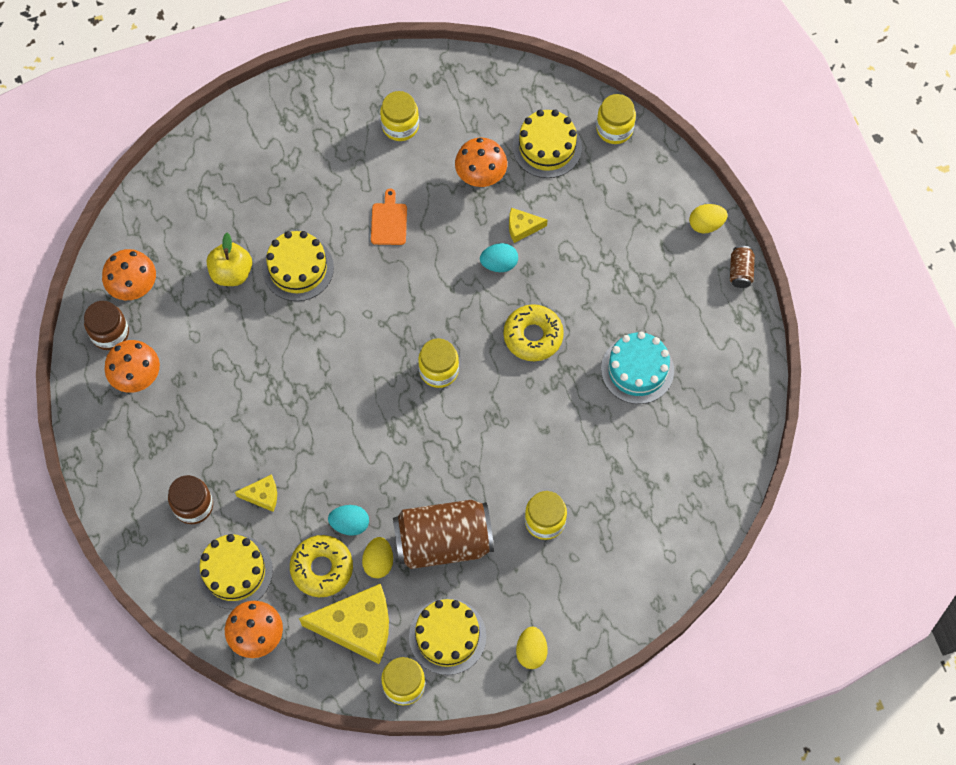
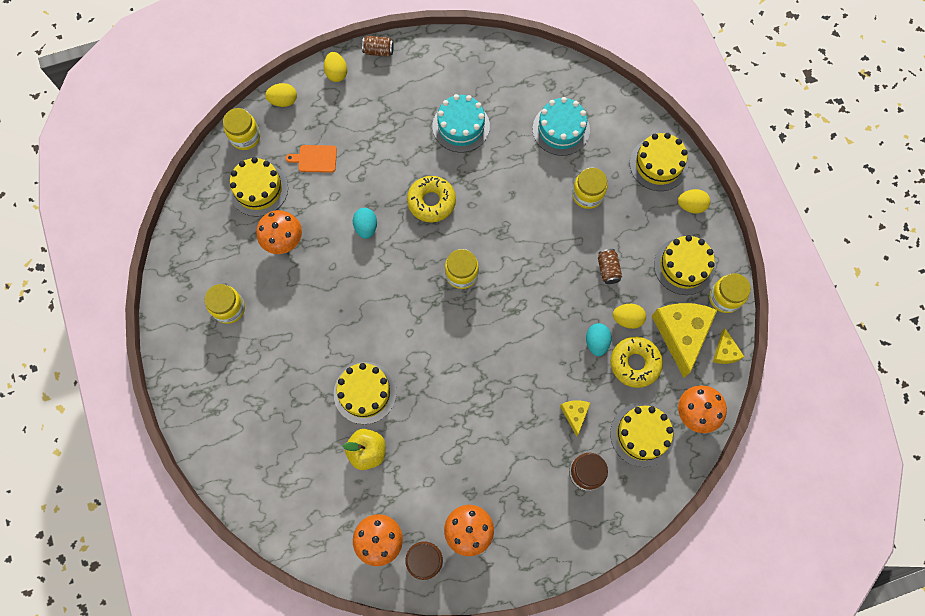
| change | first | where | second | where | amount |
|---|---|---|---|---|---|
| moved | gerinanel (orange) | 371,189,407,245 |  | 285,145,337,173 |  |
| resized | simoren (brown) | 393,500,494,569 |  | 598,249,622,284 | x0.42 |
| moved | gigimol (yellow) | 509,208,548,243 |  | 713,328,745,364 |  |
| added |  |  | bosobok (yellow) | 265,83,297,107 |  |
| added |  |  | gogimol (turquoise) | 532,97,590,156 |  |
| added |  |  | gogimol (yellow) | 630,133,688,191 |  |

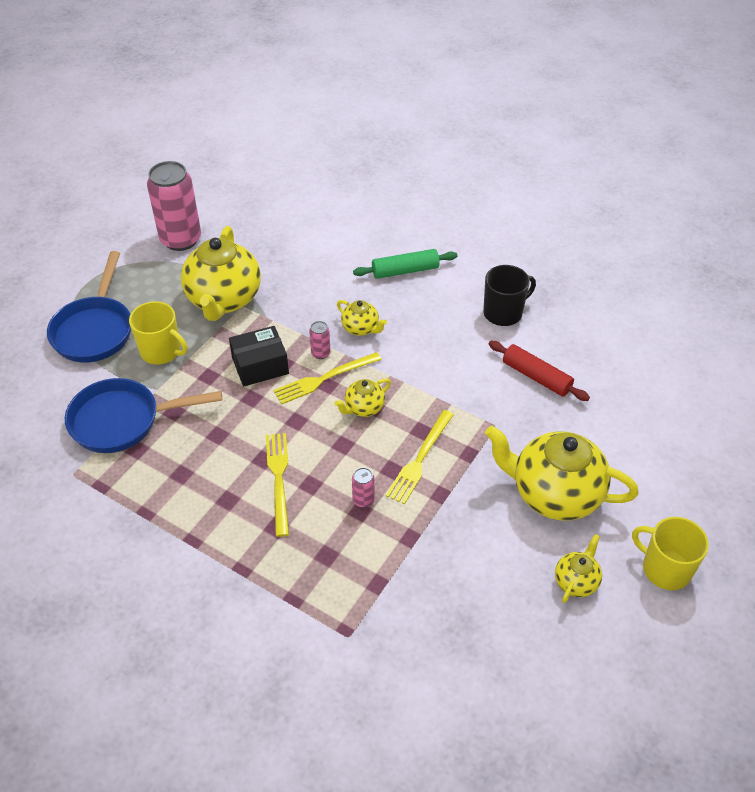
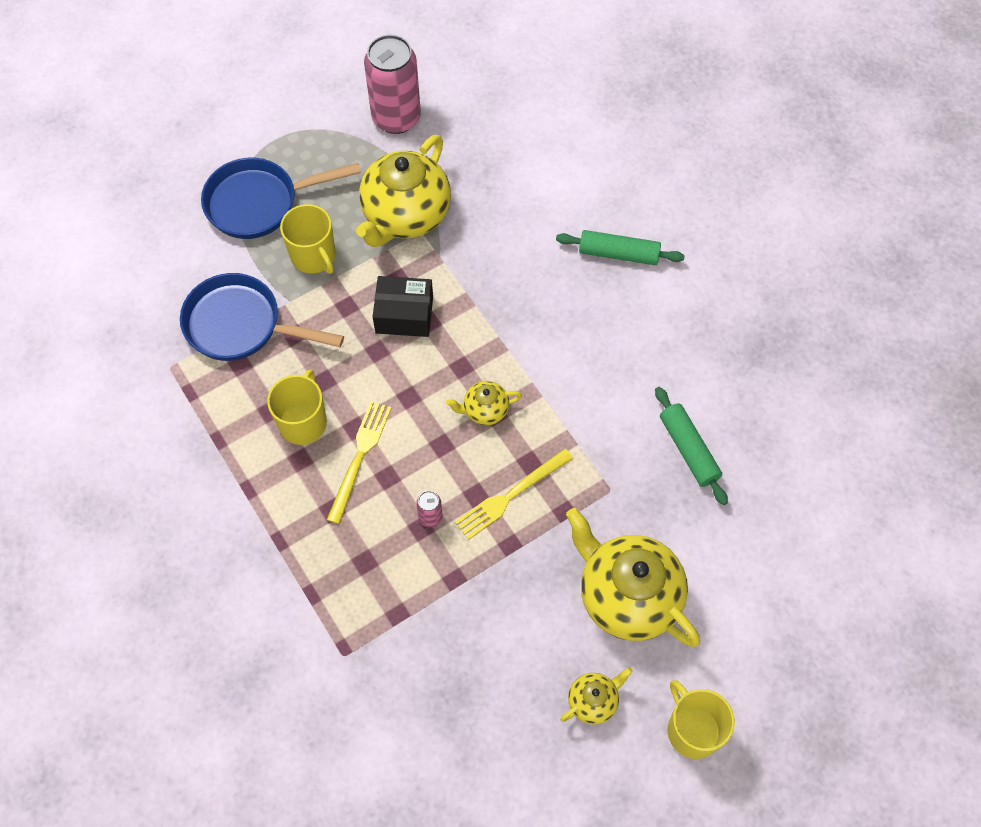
| change | first | where | second | where | amount |
|---|---|---|---|---|---|
| turned | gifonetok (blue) | 47,251,131,362 |  | 201,158,361,239 | 45 degrees clockwise |
| removed | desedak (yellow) | 273,352,382,404 |  |  |  |
| removed | simoren (pink) | 309,321,330,359 |  |  |  |
| removed | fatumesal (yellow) | 337,300,387,336 |  |  |  |
| removed | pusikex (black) | 483,265,536,326 |  |  |  |
| recoloured | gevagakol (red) | 489,341,590,401 | gevagakol (green) | 655,387,728,505 |  |
| added |  |  | pusikex (yellow) | 267,370,327,445 |  |

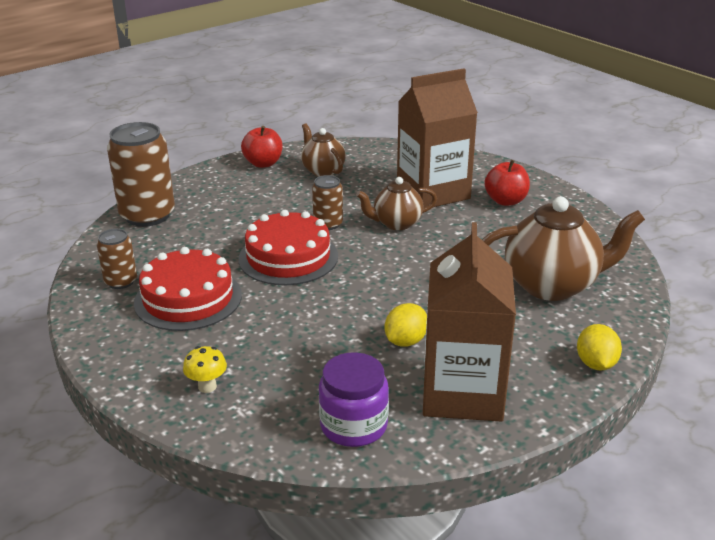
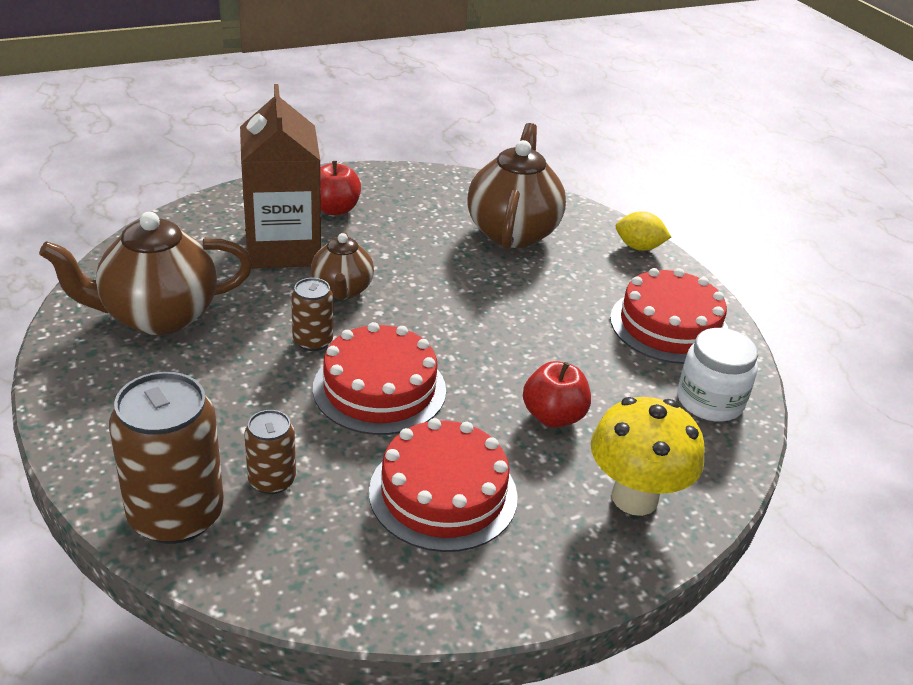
| change | first | where | second | where | amount |
|---|---|---|---|---|---|
| moved | simoren (brown) | 97,229,137,289 |  | 244,410,296,494 |  |
| resized | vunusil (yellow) | 183,346,227,393 |  | 591,397,705,516 | x2.12 |
| moved | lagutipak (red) | 241,126,283,168 |  | 523,361,591,428 |  |
| resized | fatumesal (brown) | 301,123,346,177 |  | 39,212,253,335 | x1.72 |
| recoloured | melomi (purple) | 319,352,389,447 | melomi (white) | 678,328,758,422 |  |
| removed | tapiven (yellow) | 385,303,427,347 |  |  |  |
| replaced | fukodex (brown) | 423,222,516,421 | gogimol (red) | 610,268,728,364 |  |

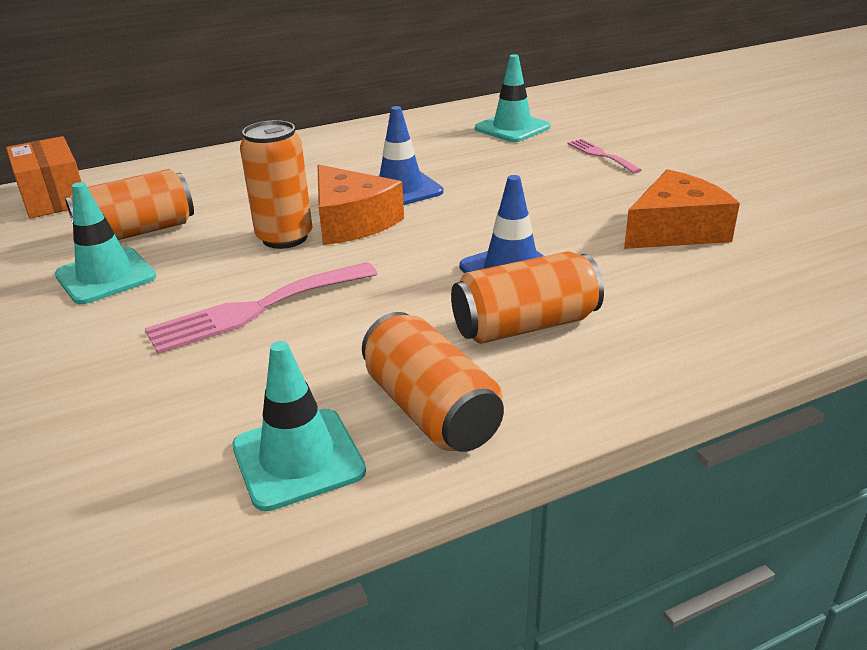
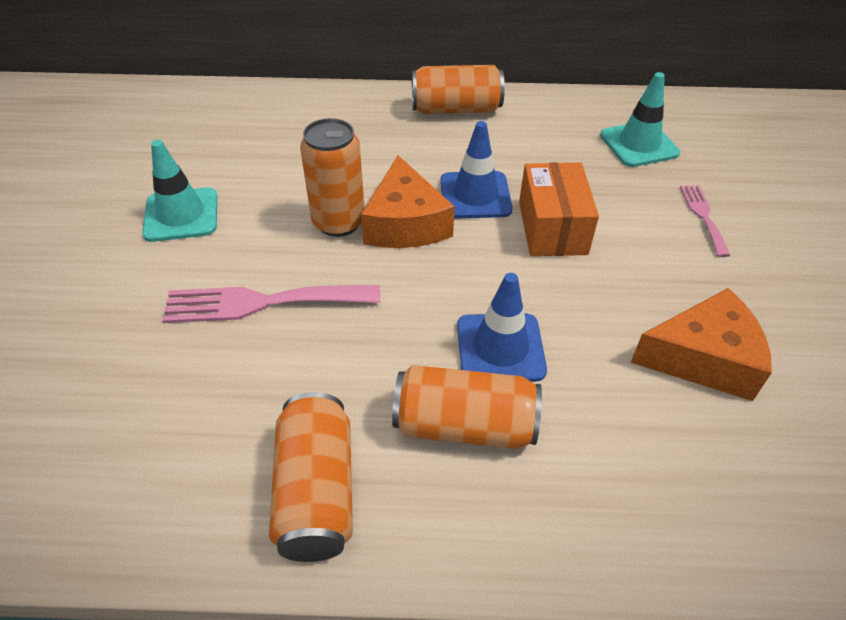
| change | first | where | second | where | amount |
|---|---|---|---|---|---|
| moved | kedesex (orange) | 6,136,82,219 |  | 519,162,599,256 |  |
| moved | simoren (orange) | 65,169,194,240 |  | 412,65,505,114 |  |
| removed | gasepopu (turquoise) | 232,341,366,511 |  |  |  |

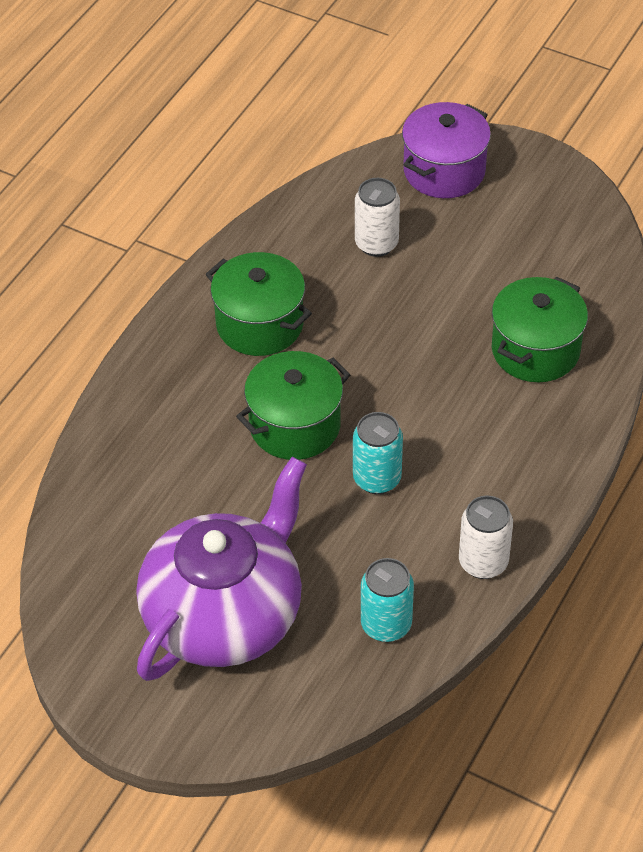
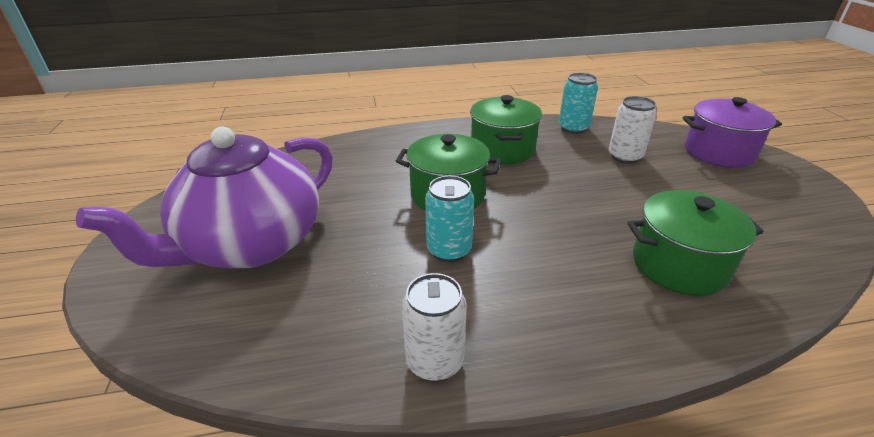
| change | first | where | second | where | amount |
|---|---|---|---|---|---|
| turned | fatumesal (purple) | 137,457,307,681 |  | 76,127,333,268 | 135 degrees clockwise |
| moved | simoren (turquoise) | 361,558,414,642 |  | 559,73,598,134 |  |

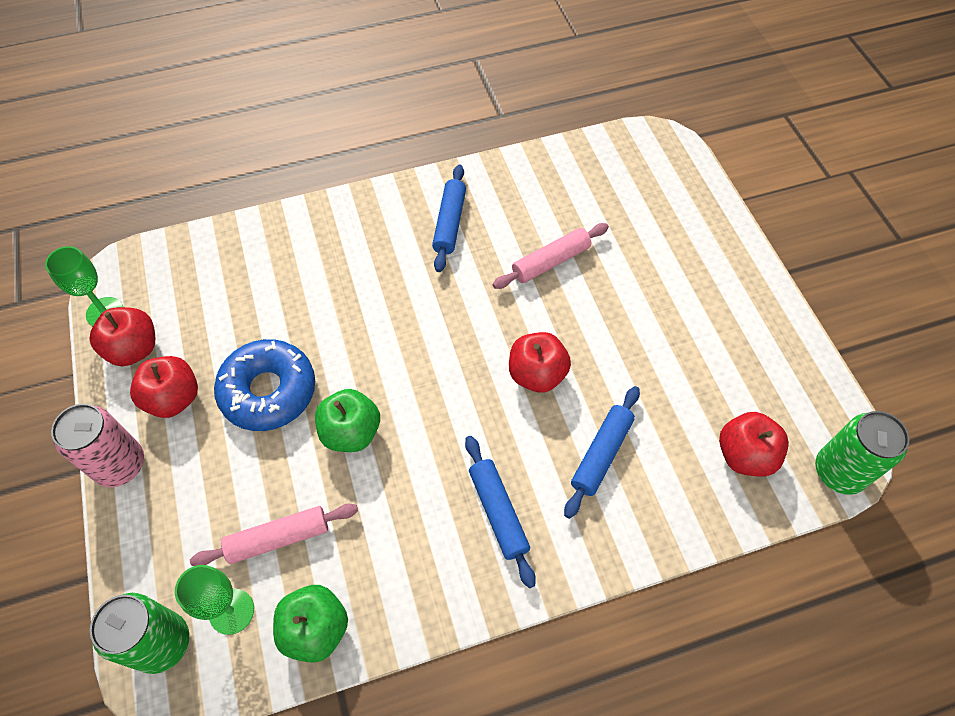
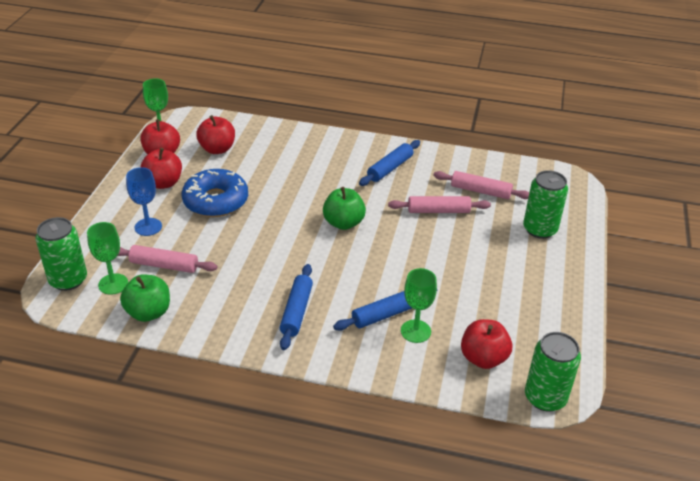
| change | first | where | second | where | amount |
|---|---|---|---|---|---|
| removed | simoren (pink) | 51,404,144,487 |  |  |  |
| moved | lagutipak (green) | 315,389,380,452 |  | 323,187,366,230 |  |
| moved | lagutipak (red) | 509,332,571,393 |  | 196,115,235,154 |  |
| added |  |  | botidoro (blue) | 126,167,162,236 |  |
| added |  |  | botidoro (green) | 401,268,437,343 |  |
| added |  |  | gevagakol (pink) | 433,171,529,199 |  |
| added |  |  | simoren (green) | 523,170,568,239 |  |

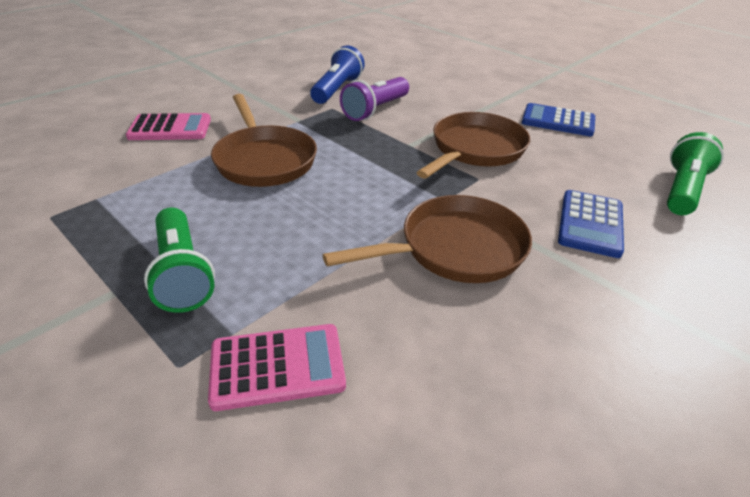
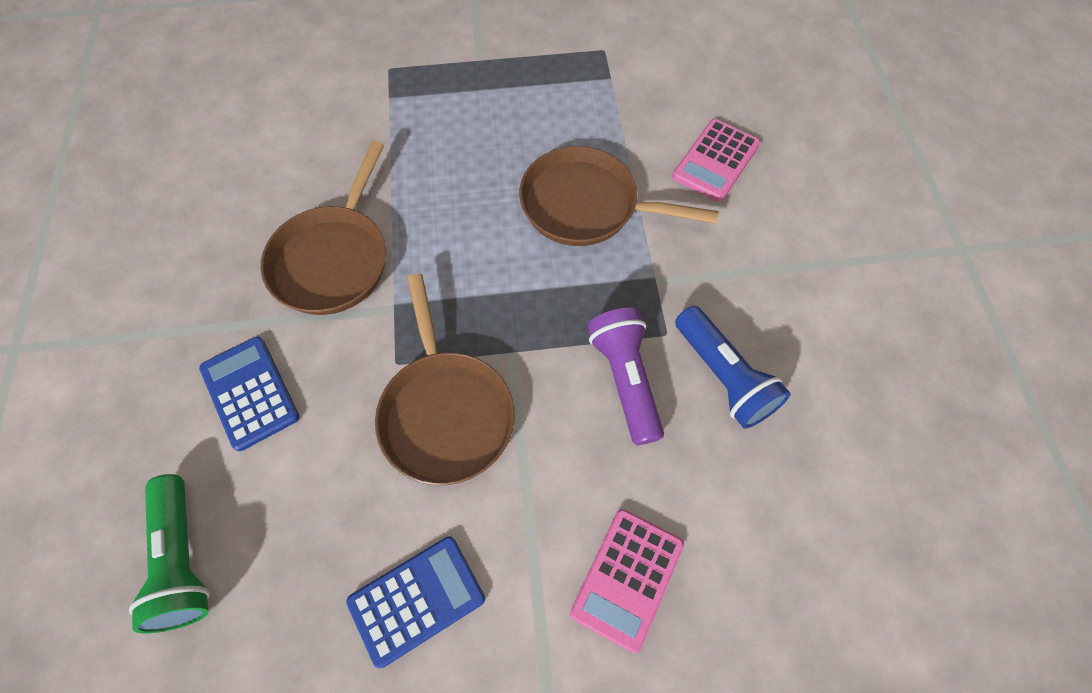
| change | first | where | second | where | amount |
|---|---|---|---|---|---|
| removed | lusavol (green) | 144,208,215,313 |  |  |  |
| moved | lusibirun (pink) | 208,324,346,411 |  | 570,509,684,653 |  |

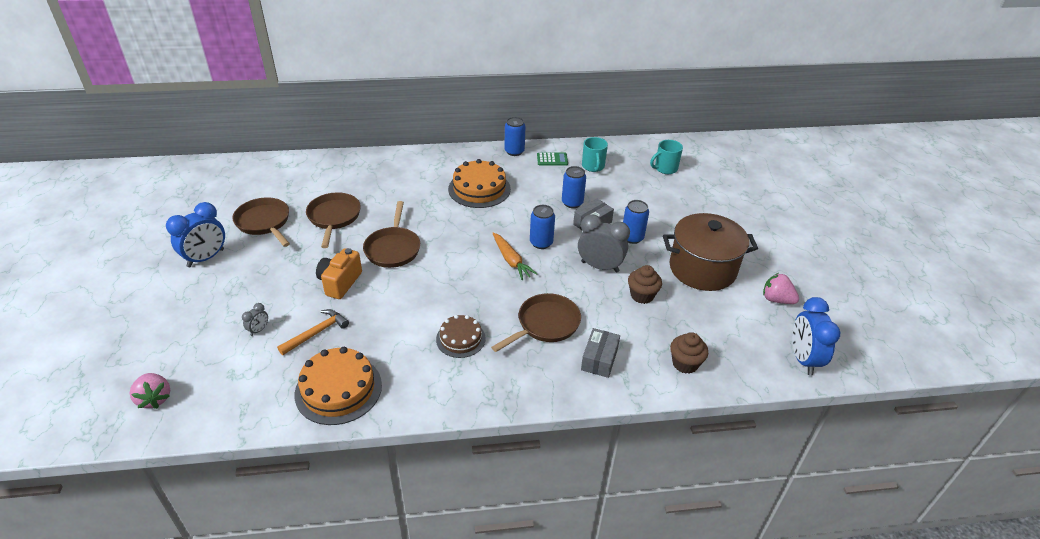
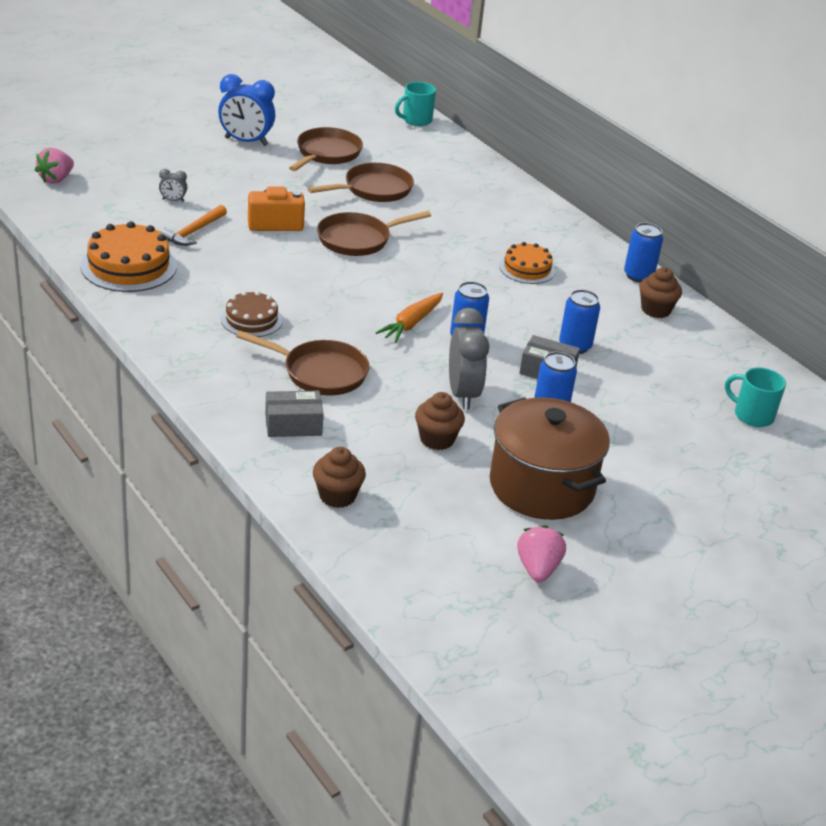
| change | first | where | second | where | amount |
|---|---|---|---|---|---|
| turned | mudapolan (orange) | 277,309,349,355 |  | 160,205,227,246 | 105 degrees clockwise |
| resized | gogimol (orange) | 448,159,511,208 |  | 499,242,555,284 | x0.62 |
| replaced | lusibirun (green) | 537,152,568,166 | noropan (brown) | 639,267,682,318 |  |
| moved | pusikex (turquoise) | 582,137,608,172 |  | 395,82,436,126 |  |
| removed | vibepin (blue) | 792,297,840,375 |  |  |  |

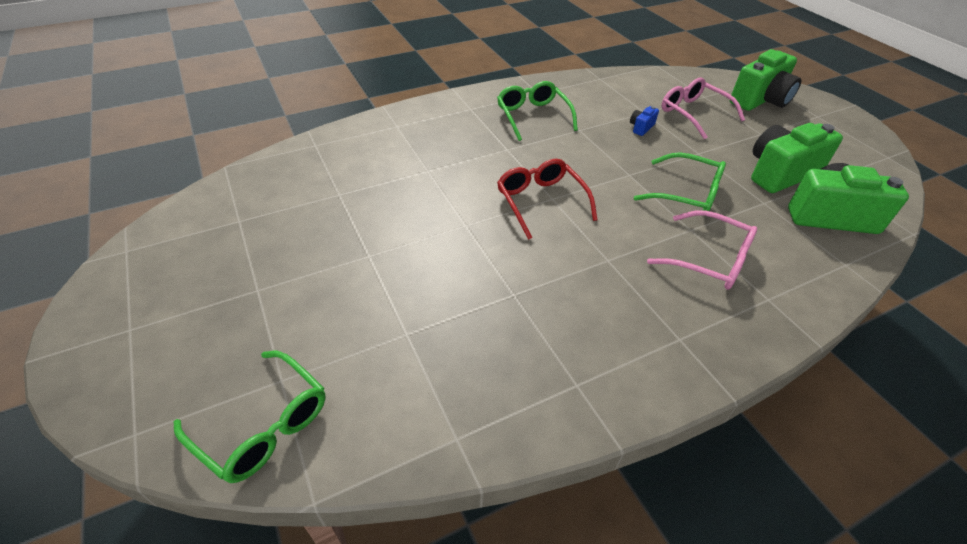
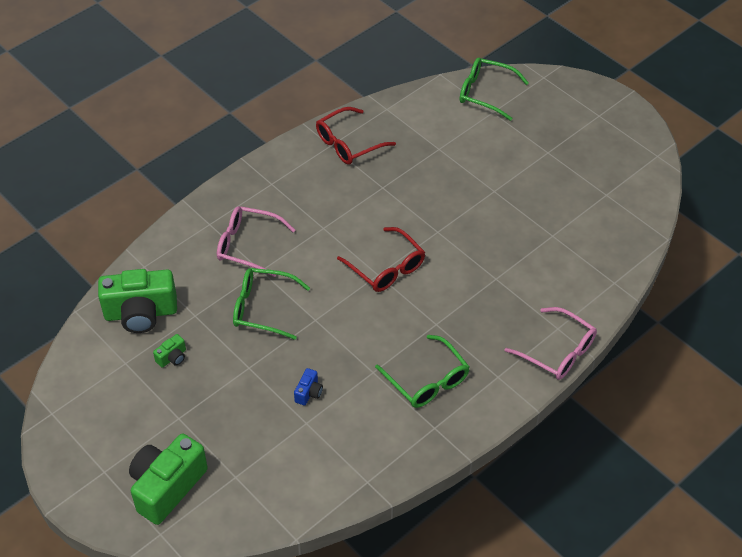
| change | first | where | second | where | amount |
|---|---|---|---|---|---|
| moved | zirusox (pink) | 662,77,745,139 |  | 505,307,597,380 |  |
| resized | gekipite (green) | 751,123,843,193 |  | 153,334,186,368 | x0.43 |
| added |  |  | zirusox (red) | 316,107,396,164 |  |

